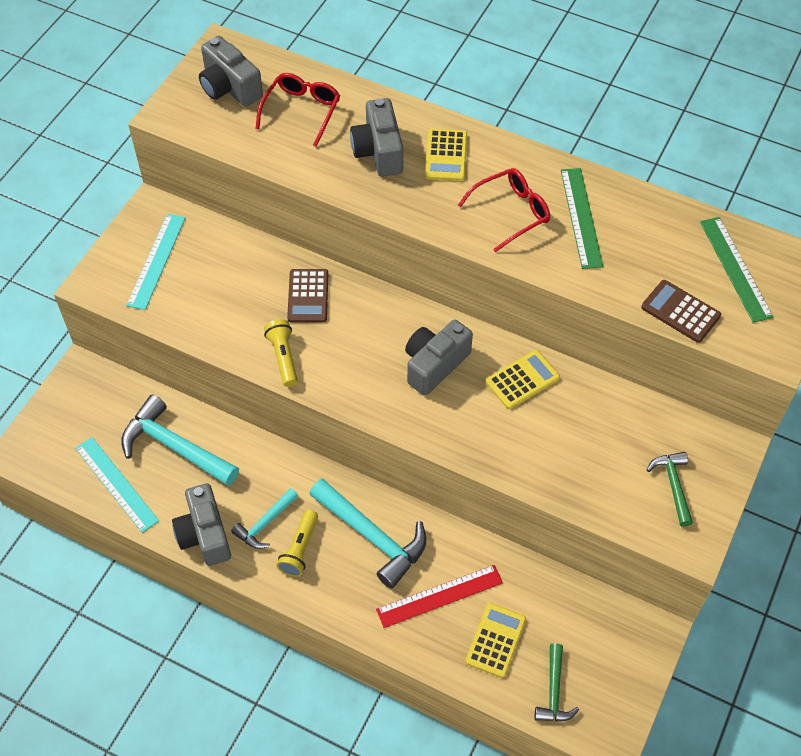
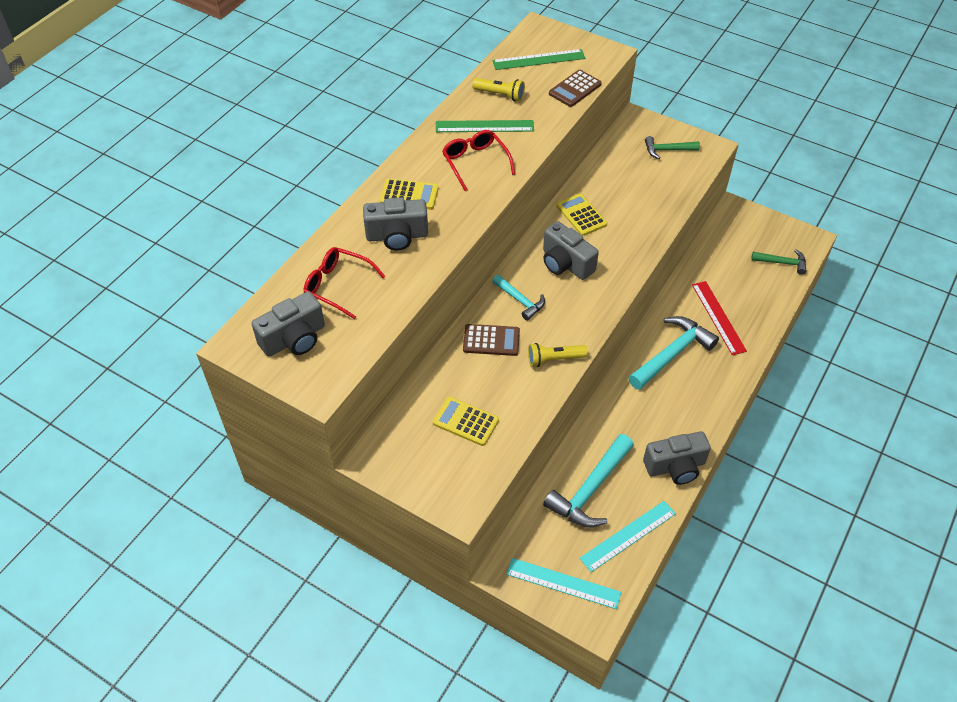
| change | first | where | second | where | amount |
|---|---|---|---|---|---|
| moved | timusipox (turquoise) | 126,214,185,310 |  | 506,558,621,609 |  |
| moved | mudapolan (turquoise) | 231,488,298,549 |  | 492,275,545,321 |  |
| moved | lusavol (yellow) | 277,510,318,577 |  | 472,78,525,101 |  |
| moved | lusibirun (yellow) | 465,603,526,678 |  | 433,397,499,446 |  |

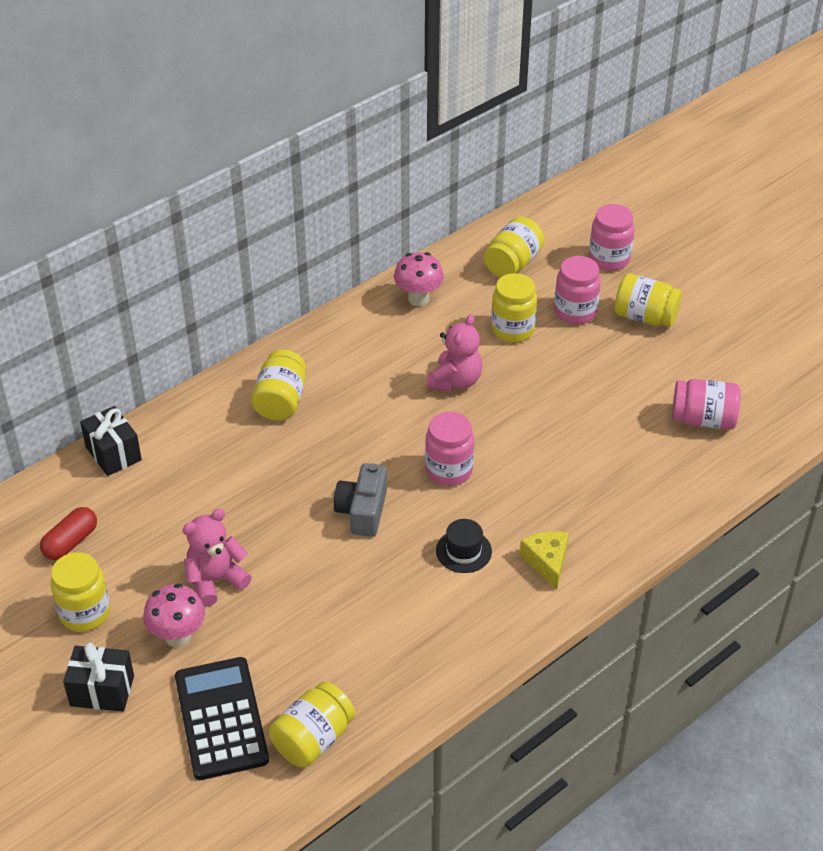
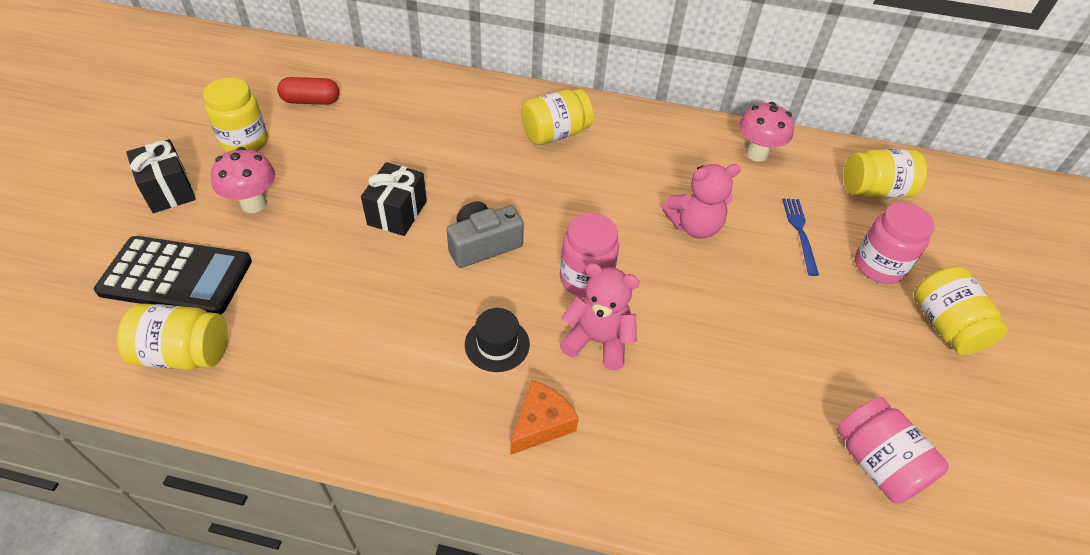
| change | first | where | second | where | amount |
|---|---|---|---|---|---|
| moved | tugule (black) | 80,406,142,476 |  | 361,162,427,236 |  |
| turned | lusibirun (black) | 175,657,269,780 |  | 94,236,252,314 | 60 degrees clockwise |
| moved | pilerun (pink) | 182,509,252,607 |  | 559,263,640,371 |  |
| replaced | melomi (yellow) | 491,273,537,343 | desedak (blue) | 782,199,819,276 |  |
| recoloured | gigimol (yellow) | 520,531,569,590 | gigimol (orange) | 510,380,579,455 |  |
| removed | melomi (pink) | 589,204,635,271 |  |  |  |

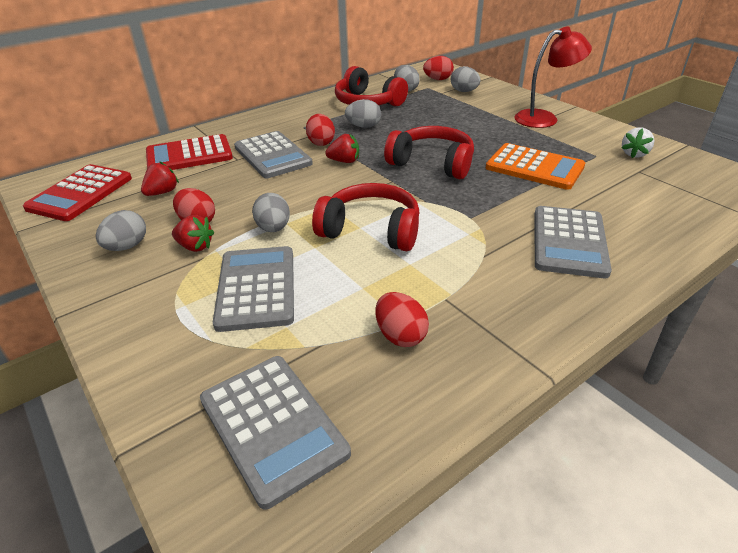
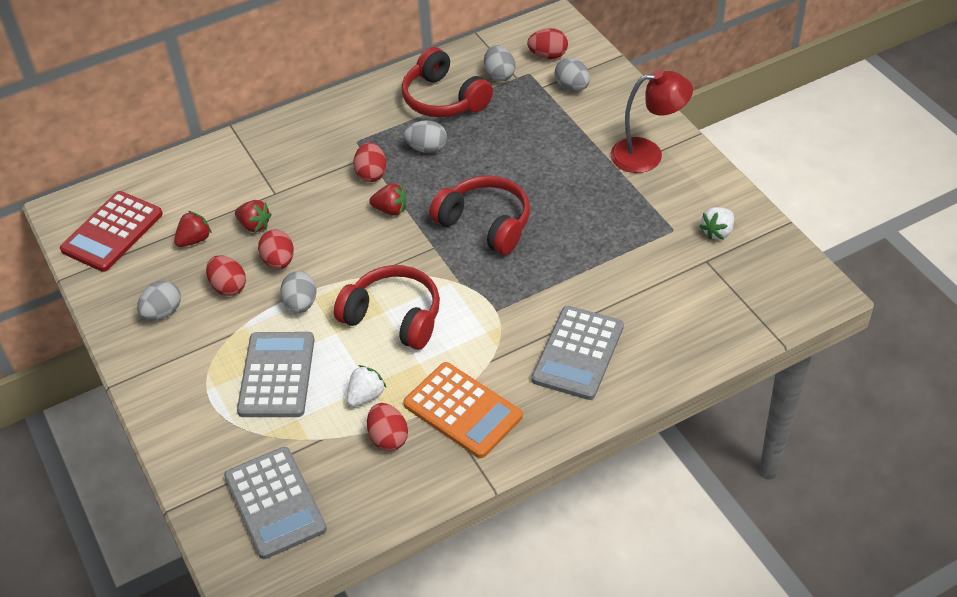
| change | first | where | second | where | amount |
|---|---|---|---|---|---|
| removed | lusibirun (red) | 146,134,233,170 |  |  |  |
| moved | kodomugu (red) | 172,215,214,252 |  | 235,200,272,232 |  |
| removed | lusibirun (grey) | 234,131,313,178 |  |  |  |
| moved | lusibirun (orange) | 486,143,585,190 |  | 403,362,523,458 |  |
| added |  |  | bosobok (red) | 258,229,294,269 |  |
| added |  |  | kodomugu (white) | 347,365,386,407 |  |

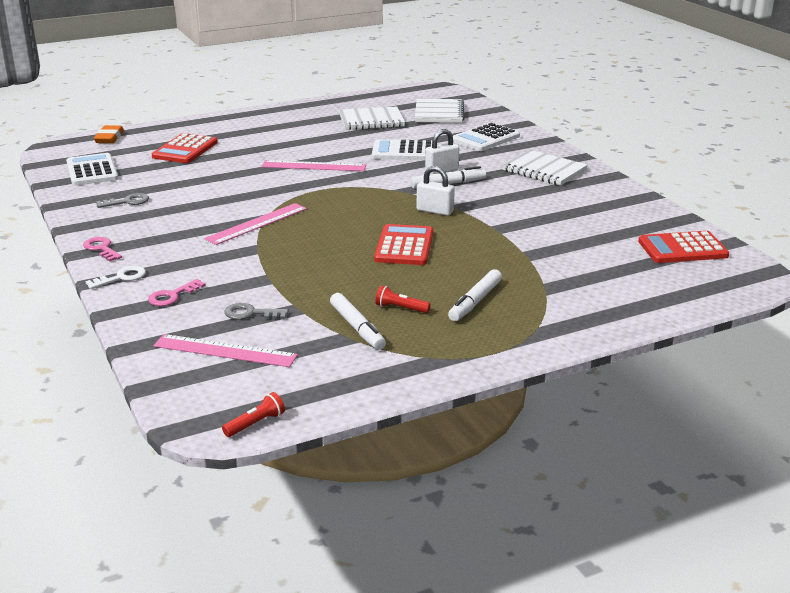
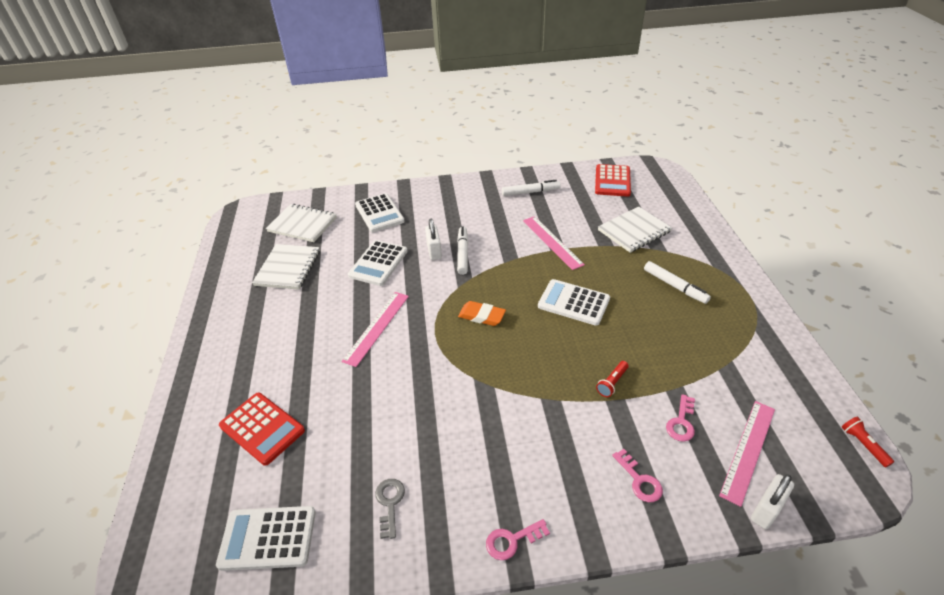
| change | first | where | second | where | amount |
|---|---|---|---|---|---|
| removed | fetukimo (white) | 85,266,146,289 |  |  |  |
| moved | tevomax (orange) | 94,125,124,143 |  | 458,301,506,326 |  |
| moved | timusipox (pink) | 204,203,307,245 |  | 523,216,585,270 |  |
| recoloured | fetukimo (grey) | 224,303,288,320 | fetukimo (pink) | 666,394,695,442 |  |
| moved | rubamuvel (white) | 330,293,386,350 |  | 502,180,561,196 |  |
| recoloured | lusibirun (red) | 374,224,433,265 | lusibirun (white) | 538,279,610,326 |  |
| moved | lusavol (red) | 375,286,431,313 |  | 596,361,629,397 |  |
| moved | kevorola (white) | 417,166,455,216 |  | 751,474,794,529 |  |
| moved | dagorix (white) | 502,150,588,186 |  | 598,207,672,253 |  |

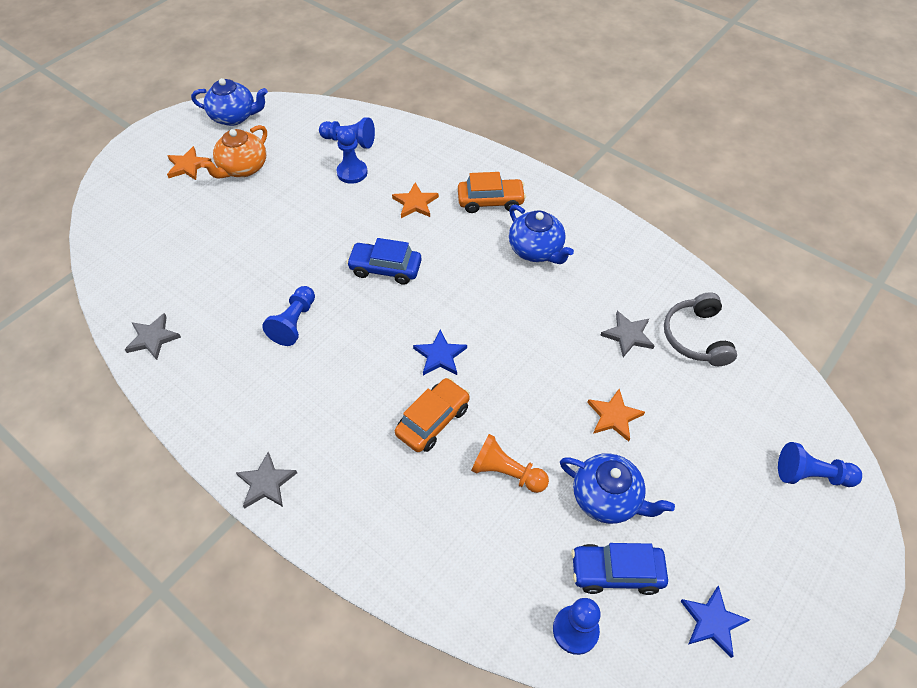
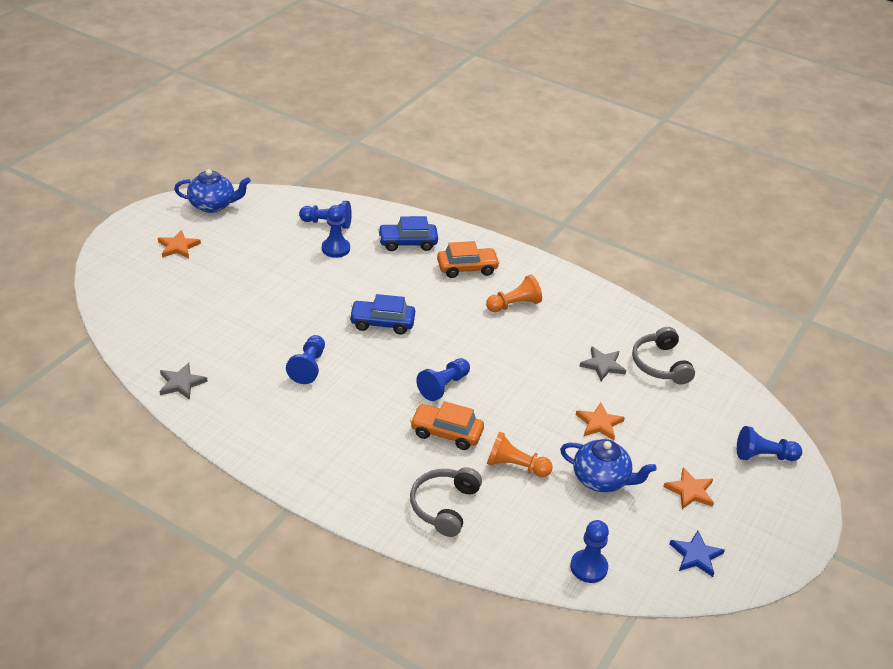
| change | first | where | second | where | amount |
|---|---|---|---|---|---|
| removed | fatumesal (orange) | 200,125,267,179 |  |  |  |
| removed | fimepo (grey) | 236,452,297,509 |  |  |  |
| moved | fimepo (orange) | 392,183,439,218 |  | 663,467,714,509 |  |
| turned | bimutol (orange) | 395,378,470,452 |  | 410,401,484,450 | 105 degrees counterclockwise |
| replaced | fimepo (blue) | 413,329,467,375 | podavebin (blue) | 416,358,470,401 |  |
| replaced | fatumesal (blue) | 509,205,574,264 | podavebin (orange) | 486,275,542,312 |  |
| moved | bimutol (blue) | 571,543,668,595 |  | 378,216,438,251 |  |
| added |  |  | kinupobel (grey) | 410,467,482,537 |  |

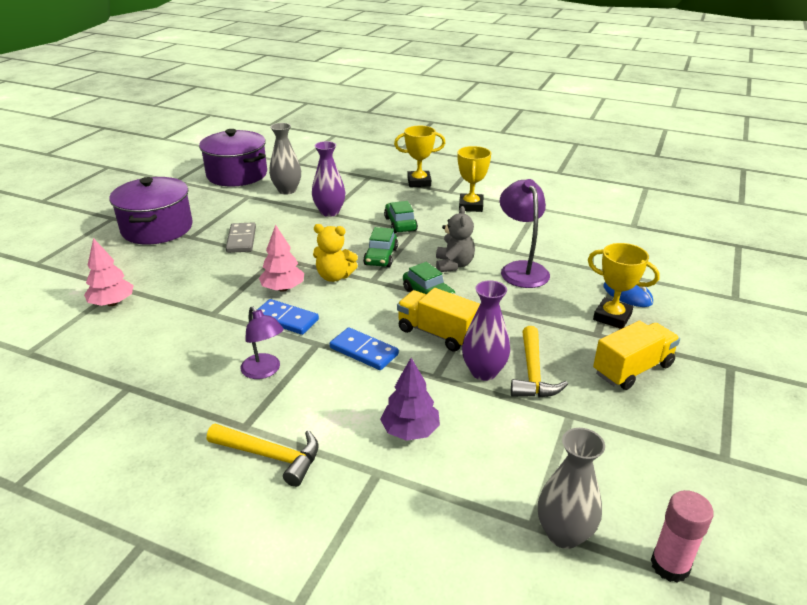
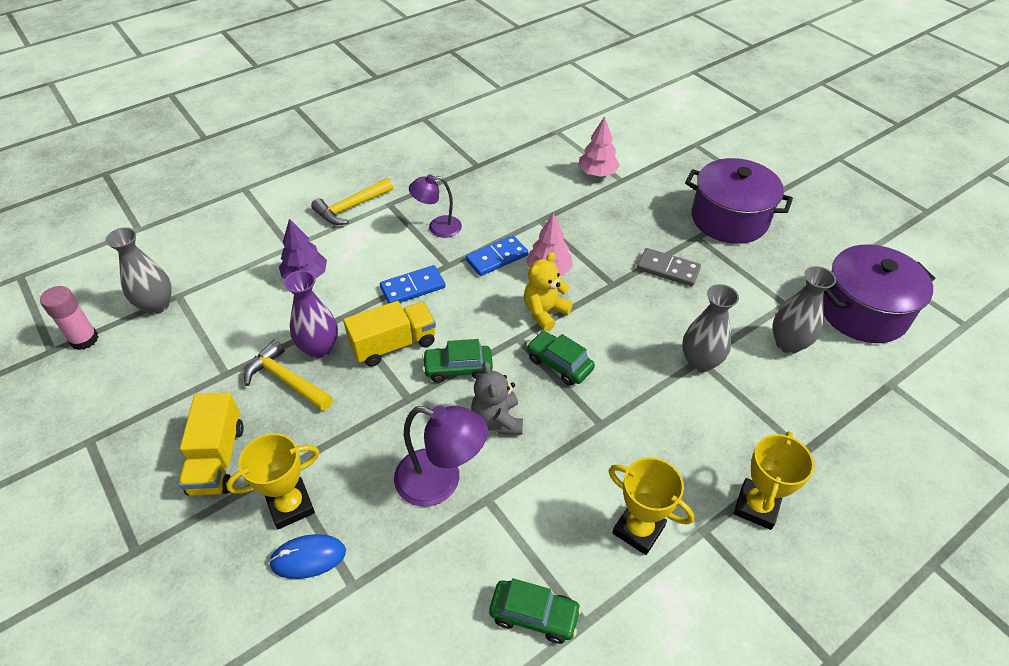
| change | first | where | second | where | amount |
|---|---|---|---|---|---|
| recoloured | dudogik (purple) | 312,141,345,217 | dudogik (grey) | 682,284,739,372 |  |
| moved | bimutol (green) | 384,201,418,233 |  | 489,578,582,644 |  |
| turned | pilerun (grey) | 436,206,475,272 |  | 471,362,523,435 | 45 degrees clockwise |

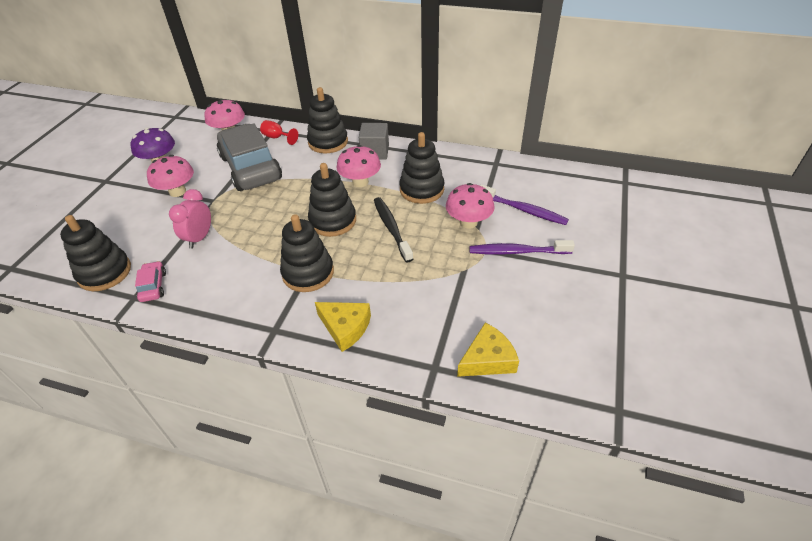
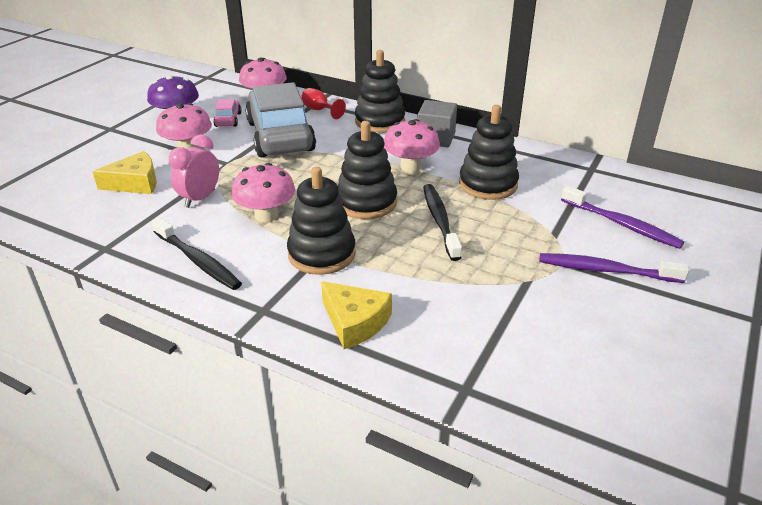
| change | first | where | second | where | amount |
|---|---|---|---|---|---|
| removed | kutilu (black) | 60,215,131,291 |  |  |  |
| moved | bimutol (pink) | 135,261,166,302 |  | 213,99,242,127 |  |
| moved | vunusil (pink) | 446,183,495,229 |  | 231,163,295,222 |  |
| moved | gigimol (yellow) | 457,322,519,377 |  | 92,151,157,194 |  |
| added |  |  | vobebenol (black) | 152,217,242,290 |  |

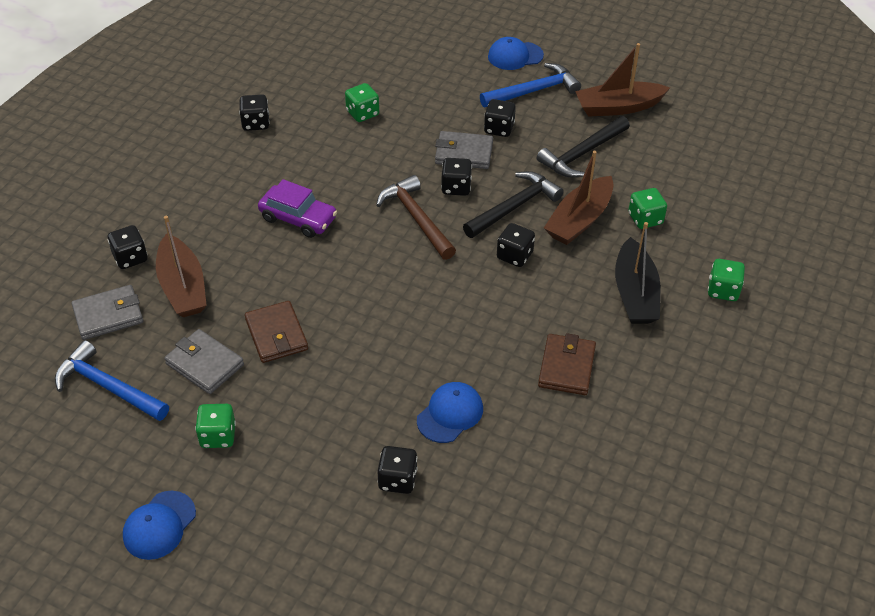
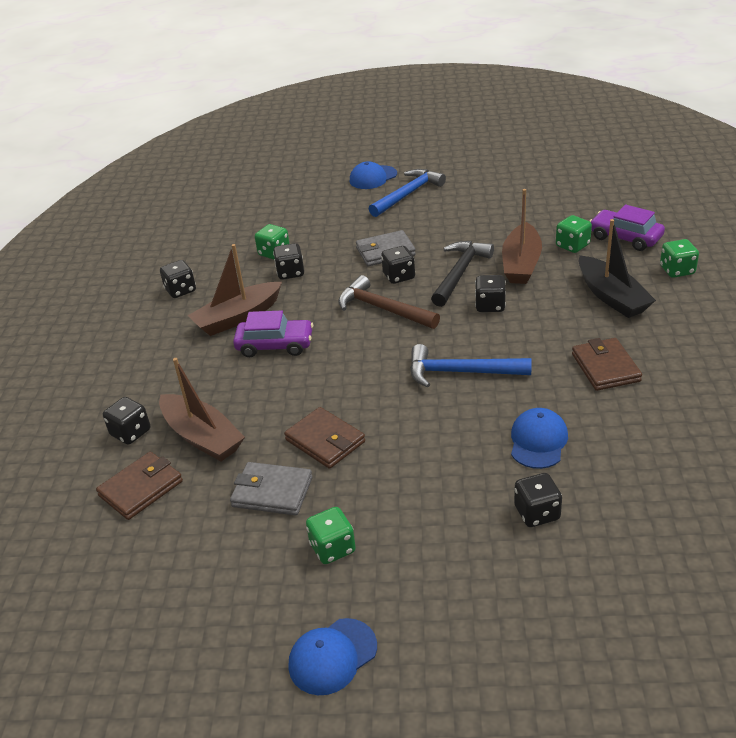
| change | first | where | second | where | amount |
|---|---|---|---|---|---|
| moved | mudapolan (blue) | 55,340,169,421 |  | 410,344,532,388 |  |
| recoloured | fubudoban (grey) | 72,285,143,340 | fubudoban (brown) | 96,452,183,520 |  |
| turned | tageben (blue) | 123,491,196,560 |  | 289,618,377,695 | 45 degrees clockwise |
| moved | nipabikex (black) | 484,99,516,137 |  | 273,243,304,280 |  |
| removed | mudapolan (black) | 537,116,630,178 |  |  |  |
| moved | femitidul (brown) | 575,43,670,117 |  | 187,244,282,336 |  |
| added |  |  | bimutol (purple) | 590,205,665,251 |  |

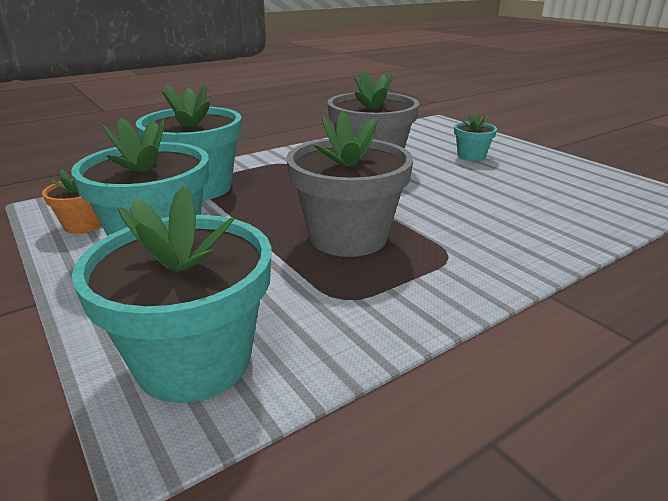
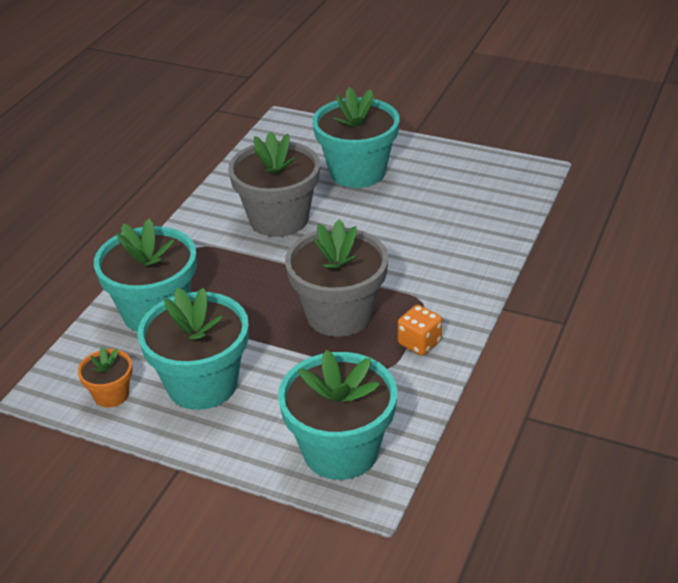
| change | first | where | second | where | amount |
|---|---|---|---|---|---|
| resized | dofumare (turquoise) | 454,112,497,161 |  | 312,87,399,188 | x2.02 |
| added |  |  | nipabikex (orange) | 398,305,442,355 |  |

